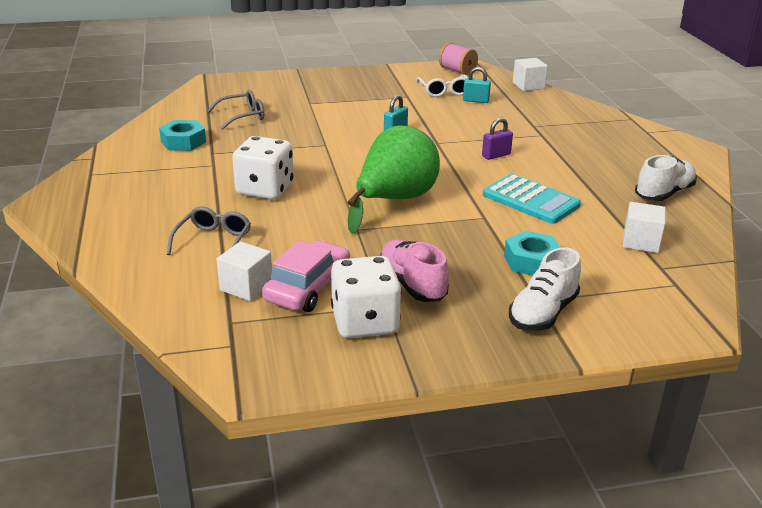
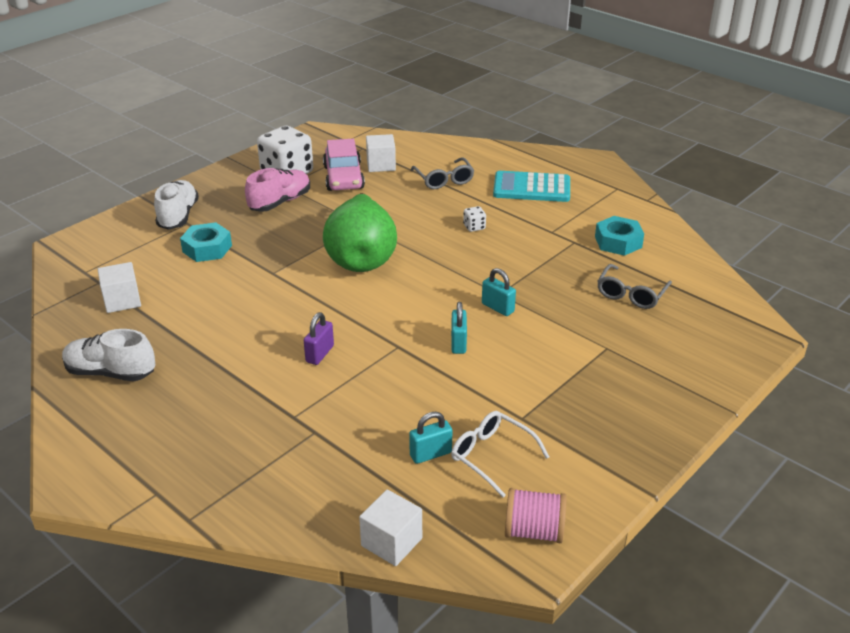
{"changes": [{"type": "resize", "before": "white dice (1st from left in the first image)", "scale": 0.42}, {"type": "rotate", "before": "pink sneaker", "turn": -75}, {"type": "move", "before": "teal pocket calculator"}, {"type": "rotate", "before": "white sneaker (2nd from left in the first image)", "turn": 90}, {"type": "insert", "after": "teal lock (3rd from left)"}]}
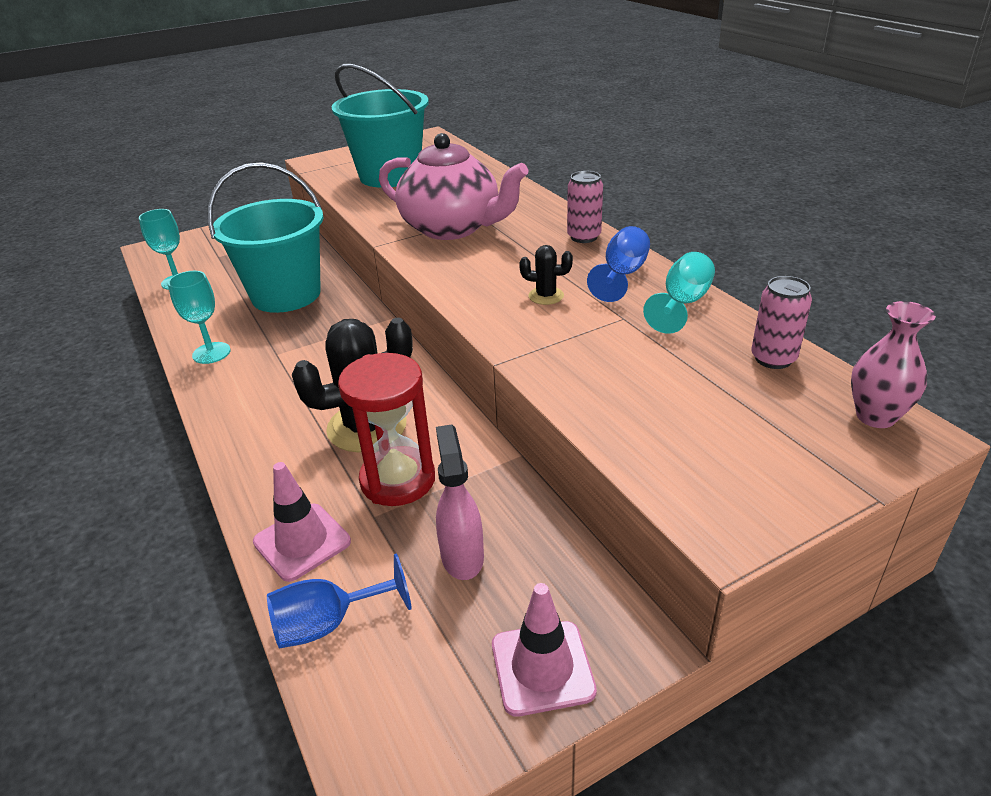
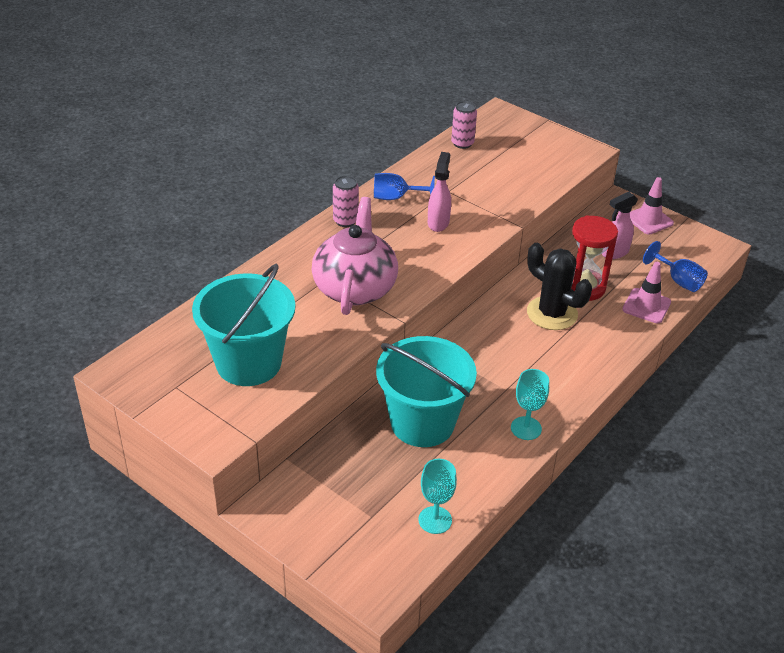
{"changes": [{"type": "replace", "before": "jet-black prickly plant (2nd from left)", "after": "pink spray cleaner (1st from left)"}, {"type": "delete", "before": "teal goblet (3rd from left)"}, {"type": "delete", "before": "pink vase"}]}
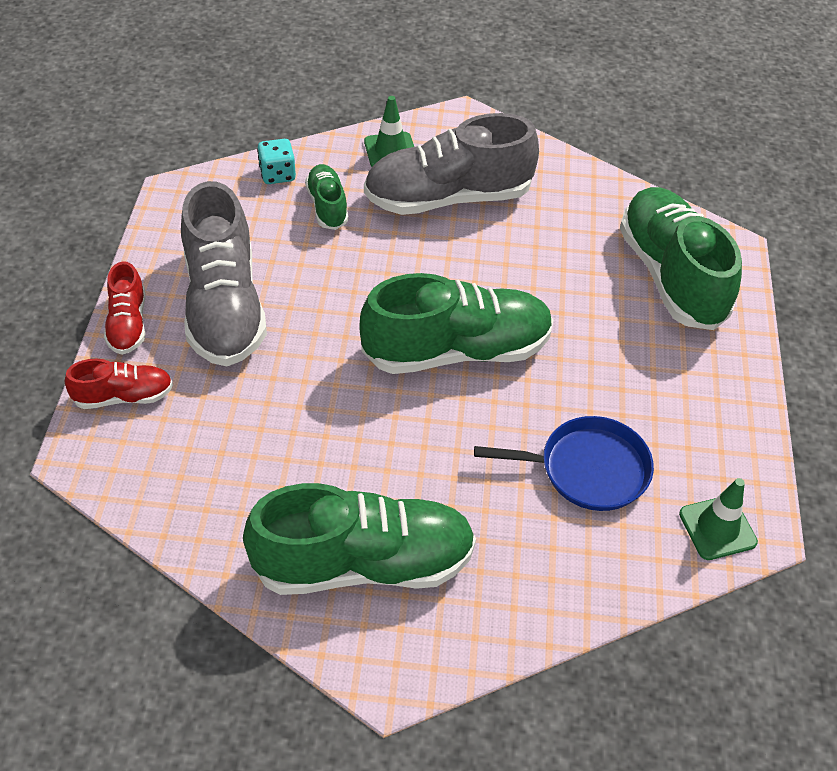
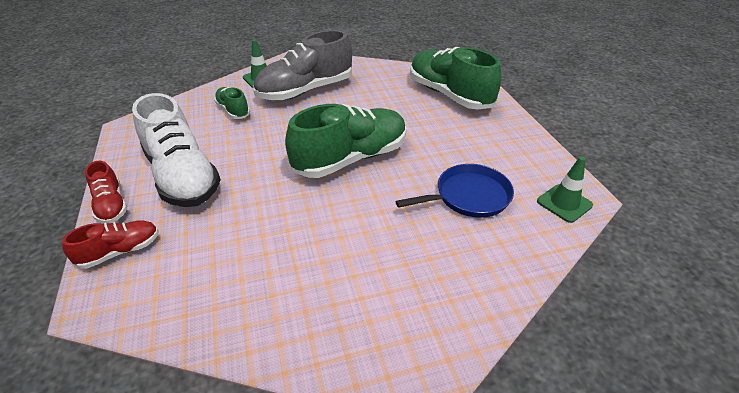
{"changes": [{"type": "recolor", "before": "grey sneaker (1st from left)", "after": "white sneaker"}, {"type": "delete", "before": "green sneaker (2nd from left)"}, {"type": "delete", "before": "teal dice"}]}
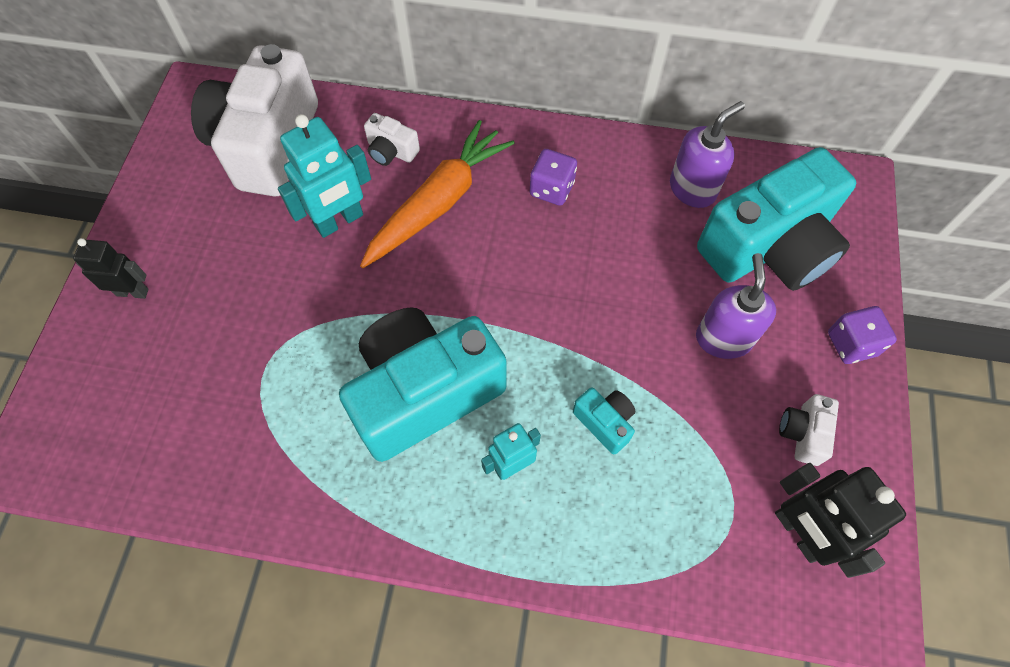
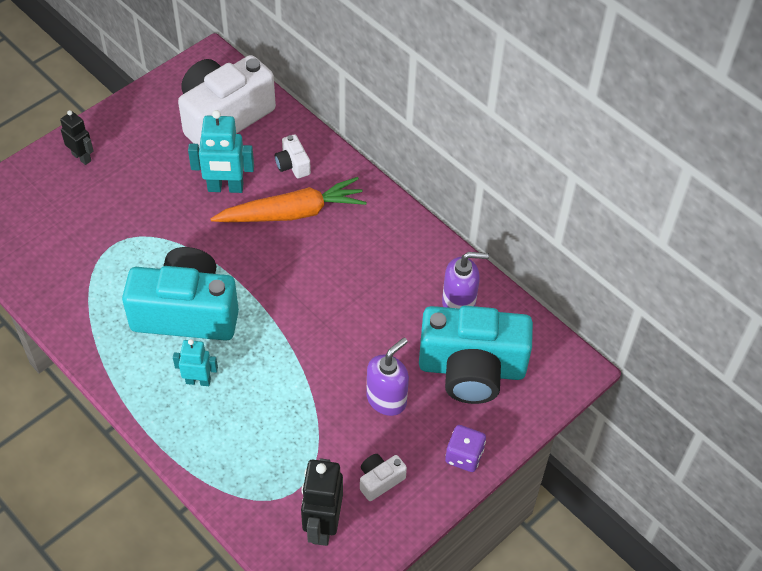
{"changes": [{"type": "delete", "before": "violet dice (1st from left)"}, {"type": "delete", "before": "teal photo camera (2nd from left)"}]}
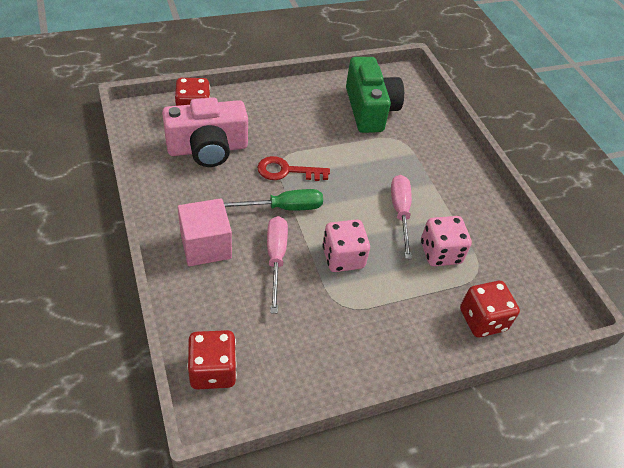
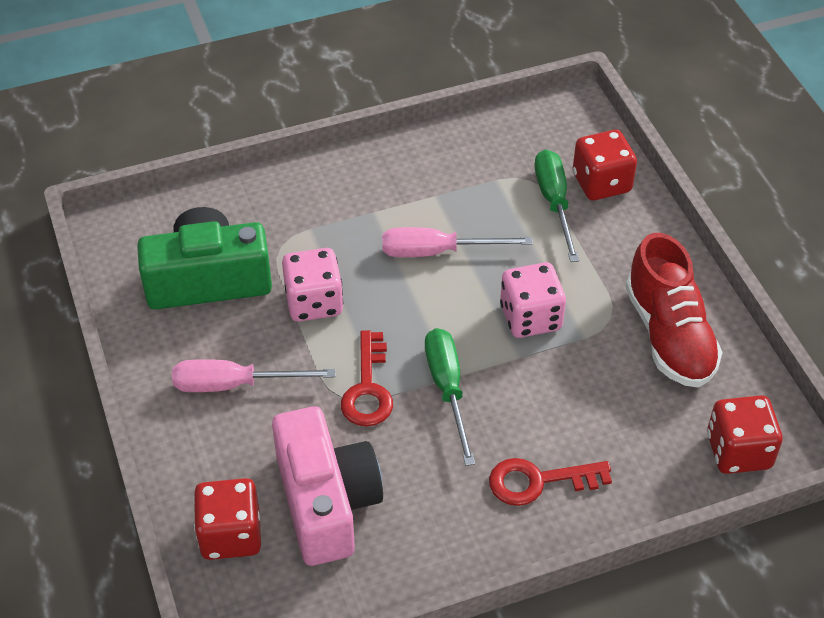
{"changes": [{"type": "replace", "before": "pink solid cube", "after": "red latchkey (2nd from left)"}, {"type": "move", "before": "pink flat screwdriver (1st from left)"}, {"type": "move", "before": "pink dice (2nd from left in the first image)", "after": "pink dice (1st from left)"}, {"type": "insert", "after": "green flat screwdriver (2nd from left)"}, {"type": "insert", "after": "red sneaker"}]}
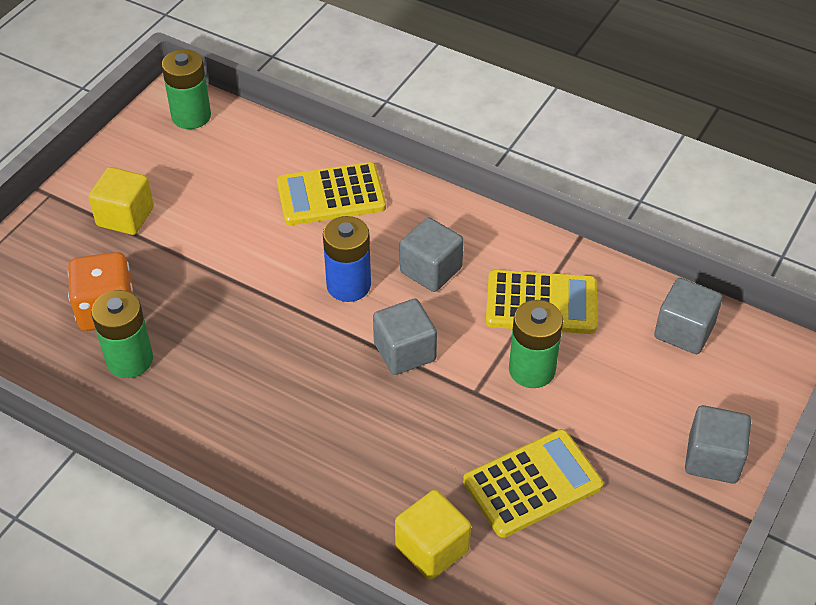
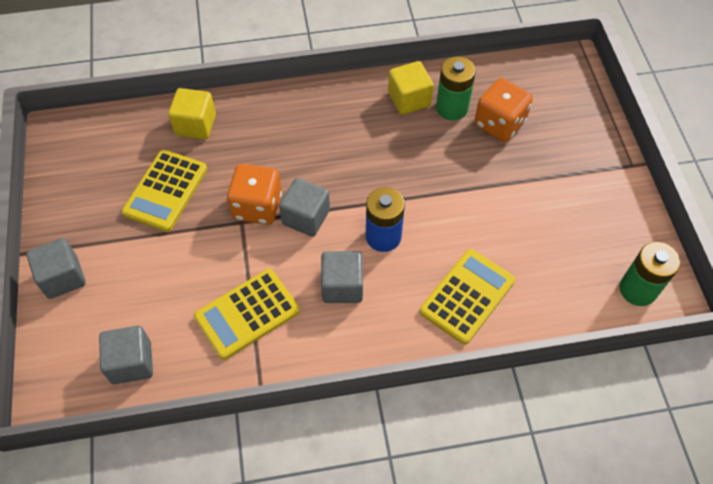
{"changes": [{"type": "move", "before": "golden solid cube (1st from left in the first image)", "after": "golden solid cube (2nd from left)"}, {"type": "delete", "before": "green battery (3rd from left)"}, {"type": "insert", "after": "bright orange dice (1st from left)"}]}
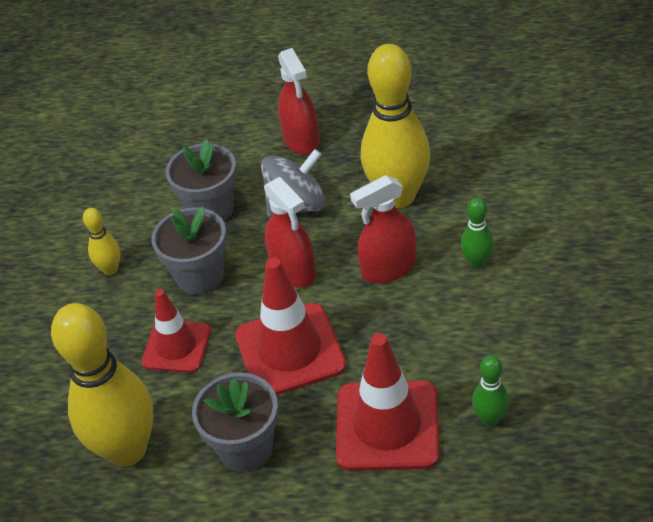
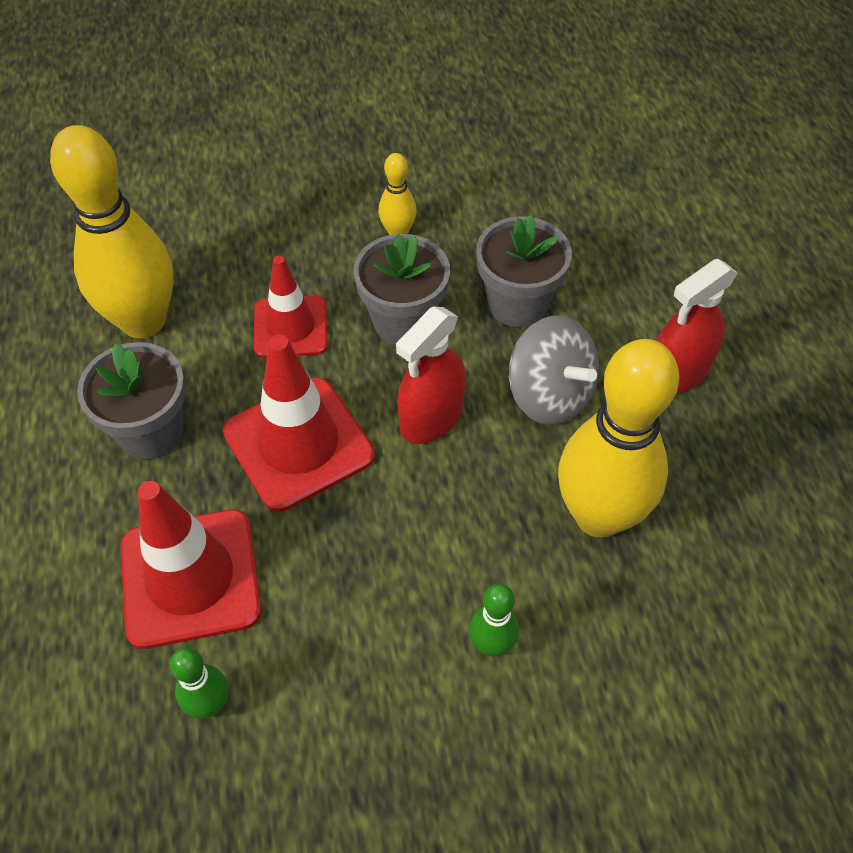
{"changes": [{"type": "delete", "before": "red spray cleaner (3rd from left)"}]}
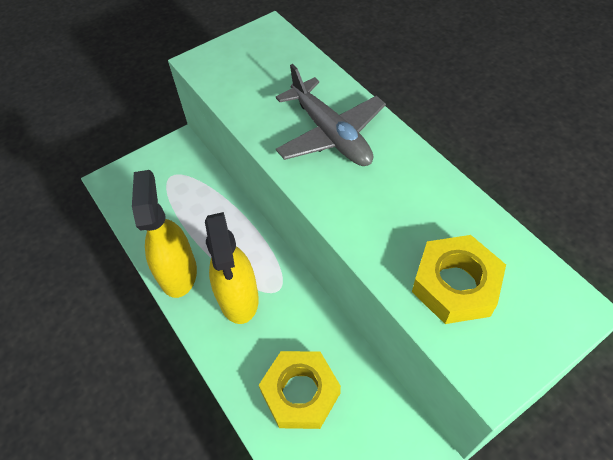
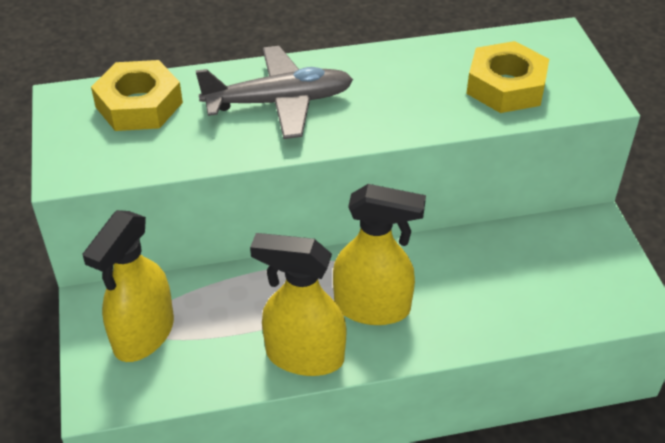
{"changes": [{"type": "move", "before": "golden hexagon nut (1st from left)"}, {"type": "insert", "after": "golden spray cleaner (1st from left)"}]}
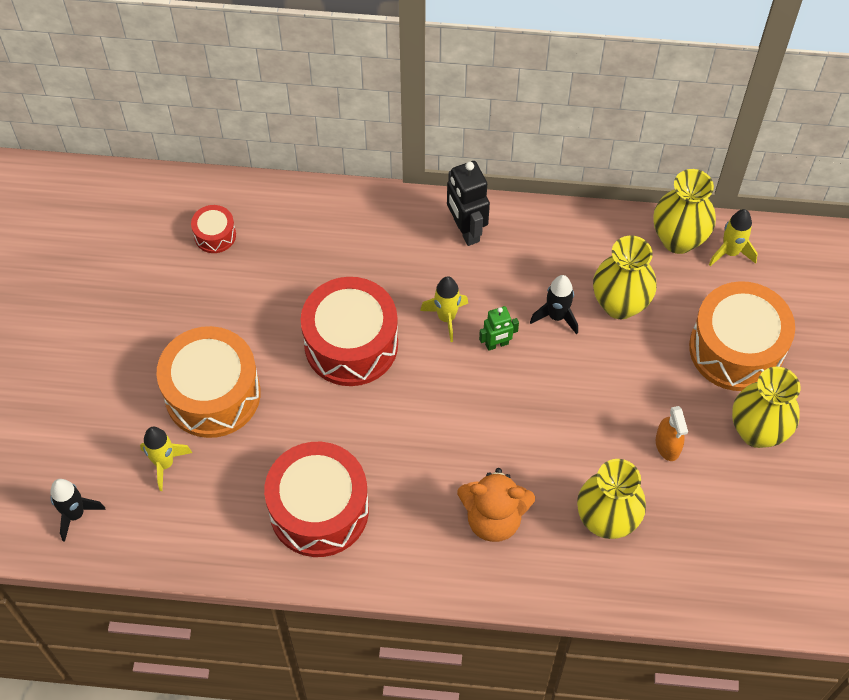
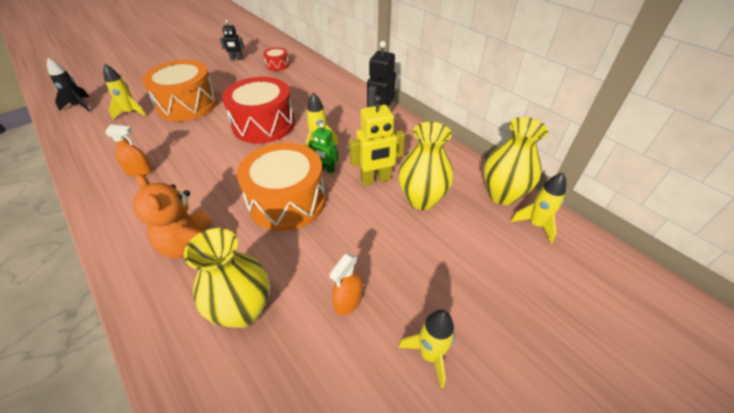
{"changes": [{"type": "replace", "before": "red drum (2nd from left)", "after": "bright orange spray cleaner (1st from left)"}, {"type": "replace", "before": "jet-black spaceship (2nd from left)", "after": "golden robot"}, {"type": "move", "before": "bright orange drum (2nd from left)"}, {"type": "replace", "before": "golden vase (4th from left)", "after": "golden spaceship (3rd from left)"}, {"type": "insert", "after": "jet-black robot (1st from left)"}]}
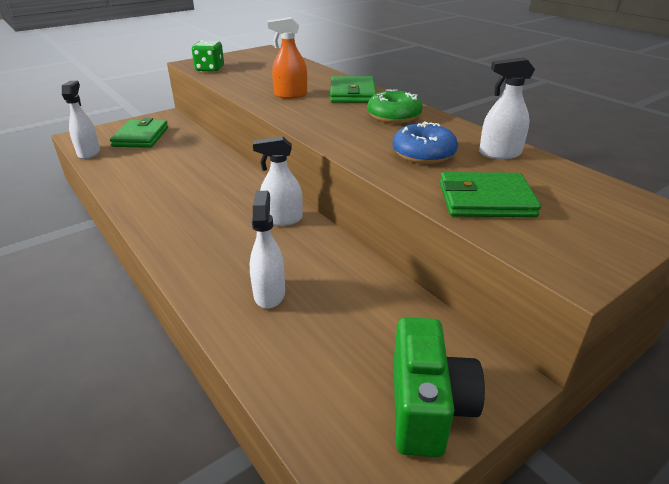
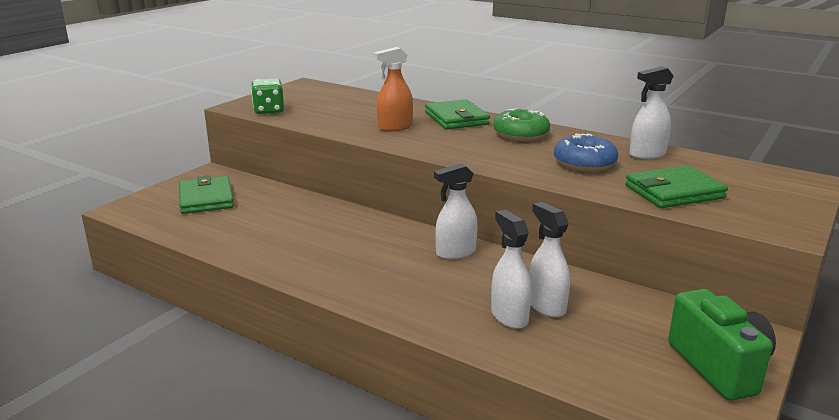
{"changes": [{"type": "move", "before": "white spray cleaner (1st from left in the first image)", "after": "white spray cleaner (3rd from left)"}]}
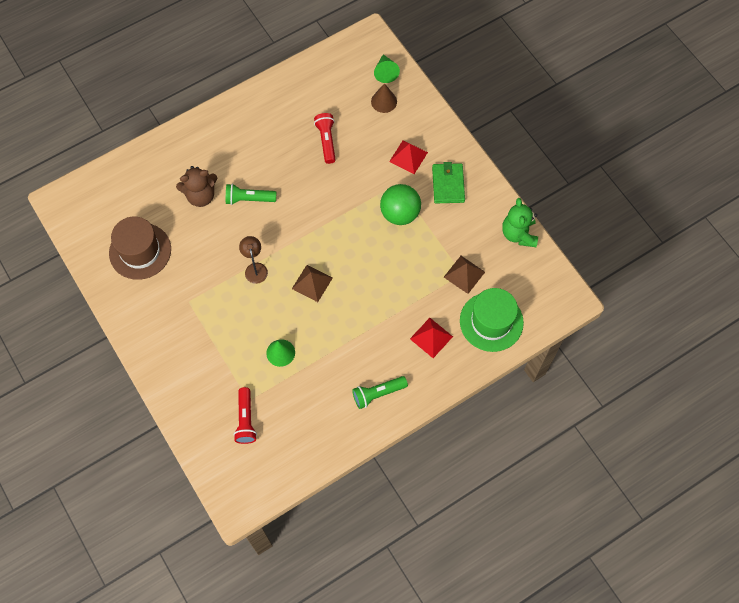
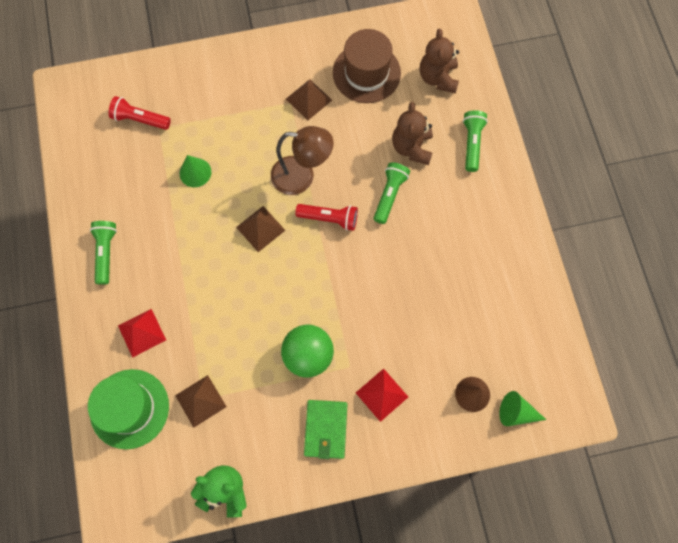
{"changes": [{"type": "resize", "before": "russet desk lamp", "scale": 1.64}, {"type": "move", "before": "red flashlight (2nd from left)"}, {"type": "rotate", "before": "green wallet", "turn": 75}, {"type": "insert", "after": "russet pyramid (3rd from left)"}, {"type": "insert", "after": "russet stuffed bear (2nd from left)"}, {"type": "insert", "after": "green flashlight (3rd from left)"}]}
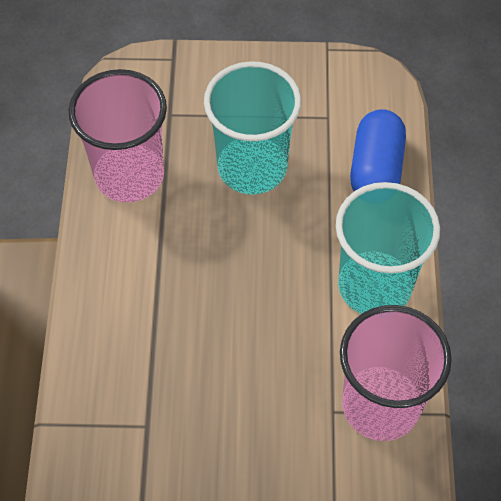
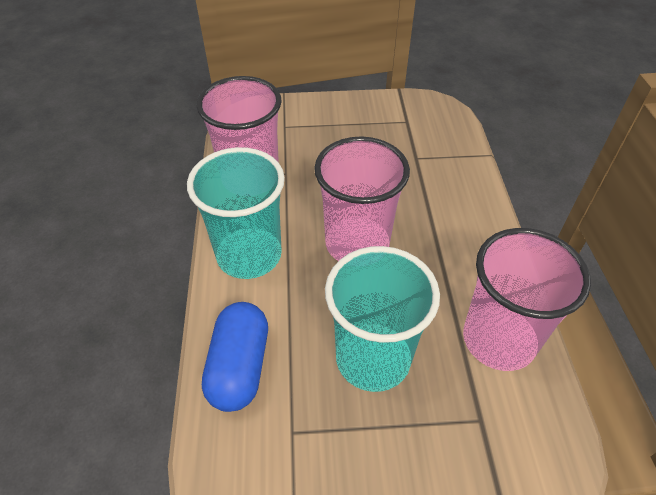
{"changes": [{"type": "insert", "after": "pink cup (2nd from left)"}]}
